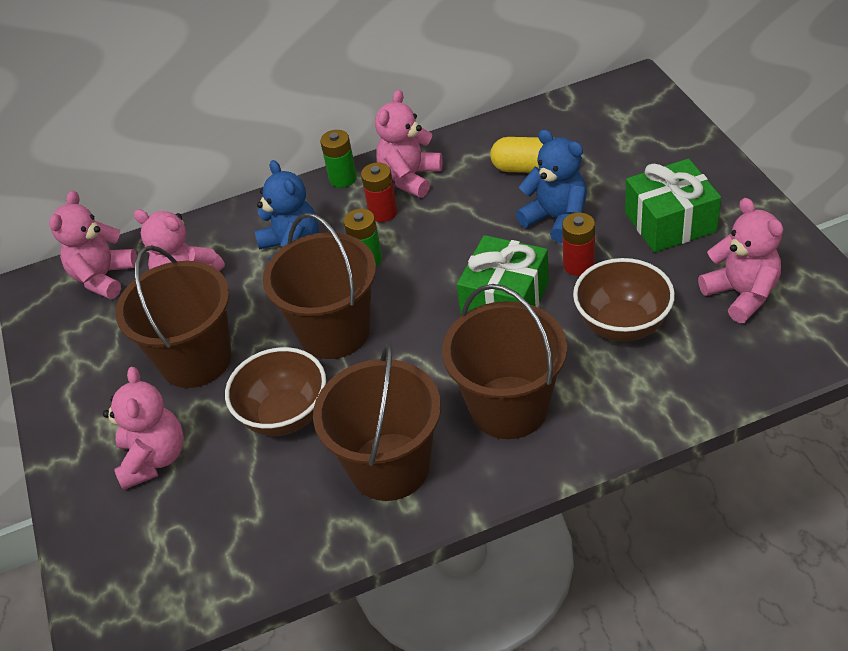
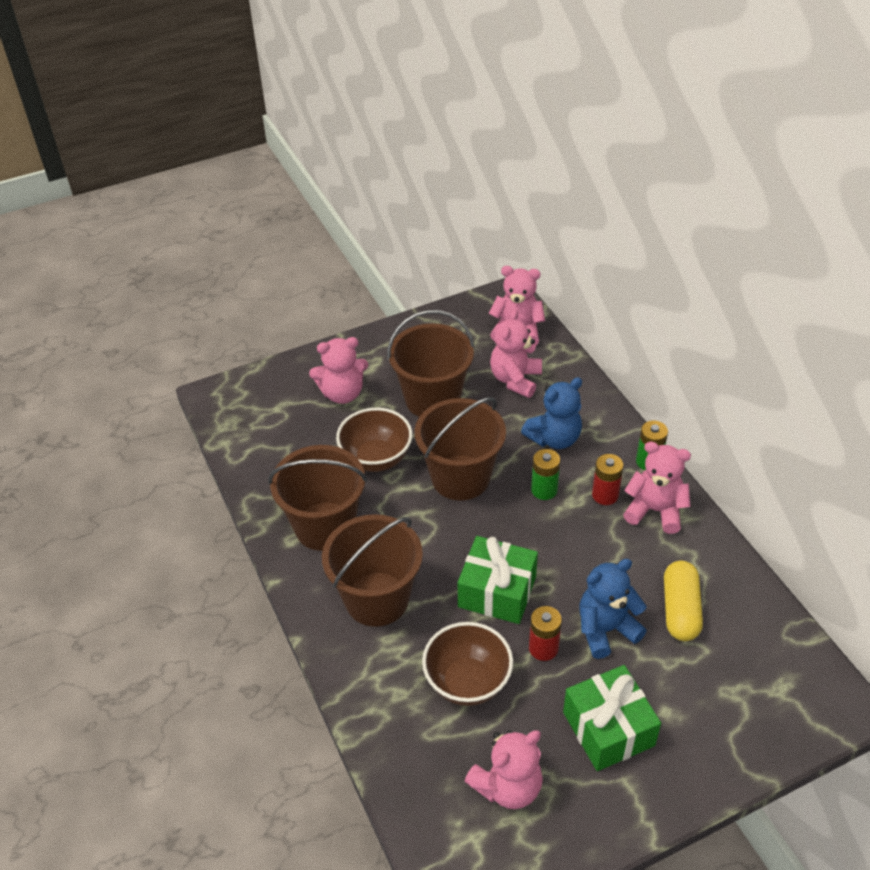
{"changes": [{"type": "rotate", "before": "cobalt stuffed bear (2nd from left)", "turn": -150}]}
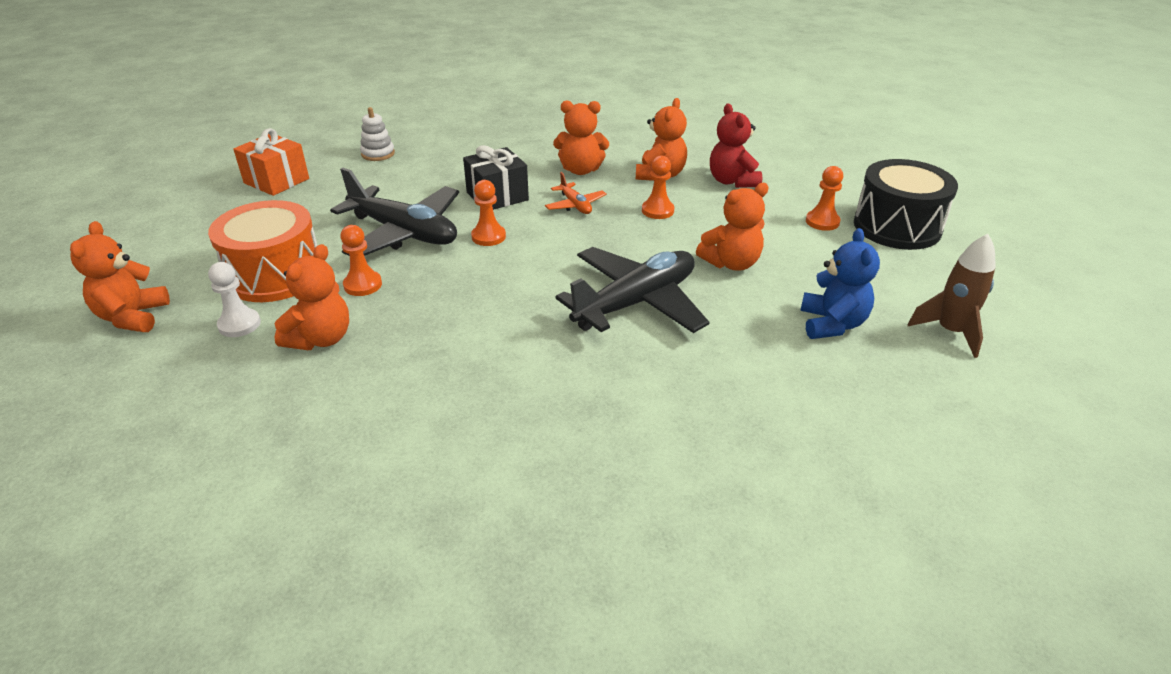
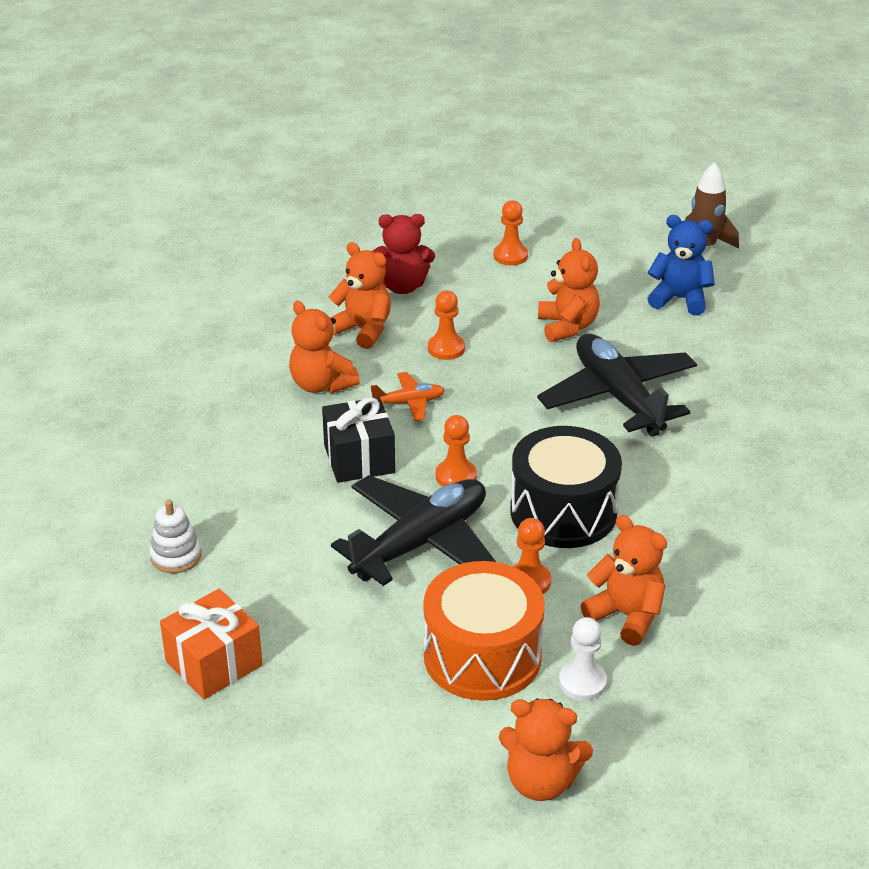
{"changes": [{"type": "rotate", "before": "bright orange stuffed bear (3rd from left in the first image)", "turn": 120}, {"type": "move", "before": "jet-black drum"}]}
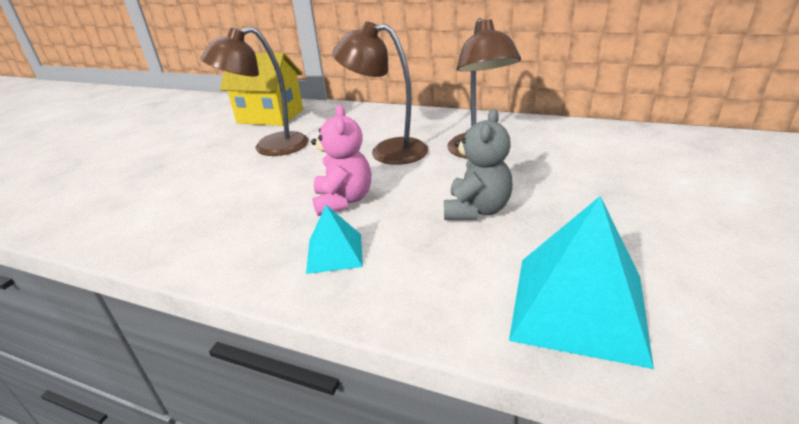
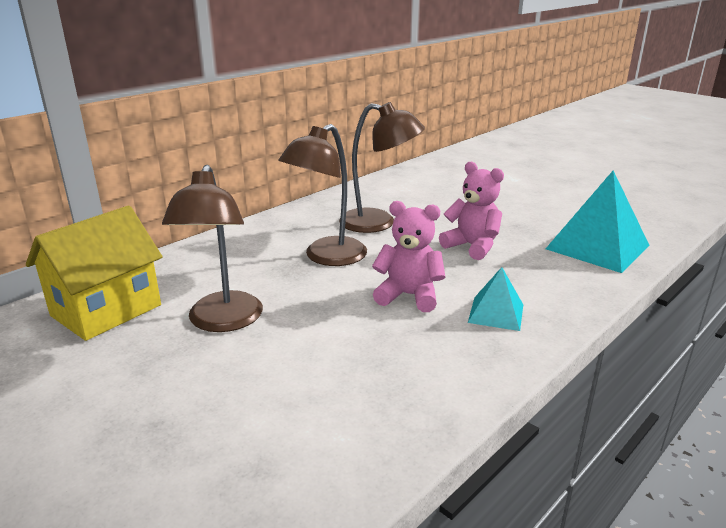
{"changes": [{"type": "recolor", "before": "grey stuffed bear", "after": "pink stuffed bear (2nd from left)"}]}
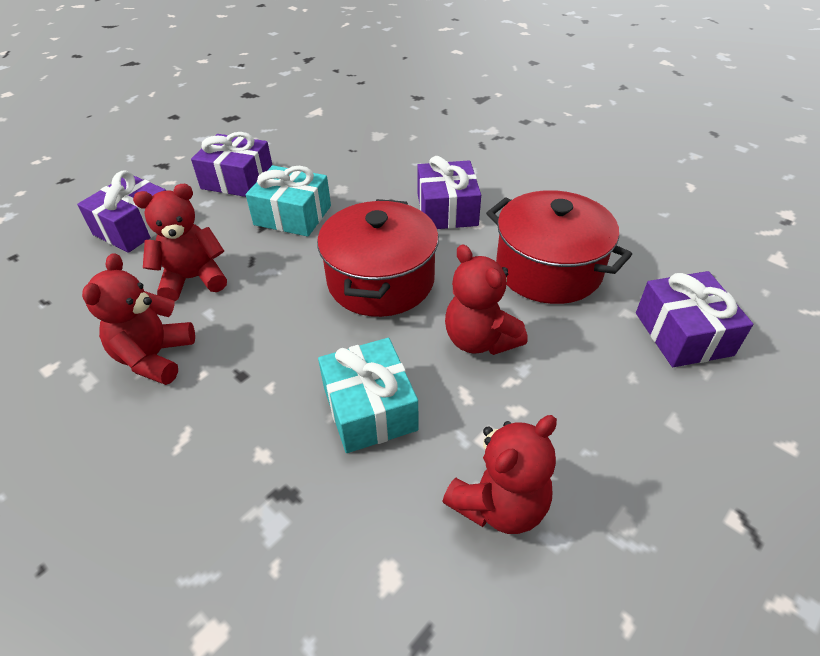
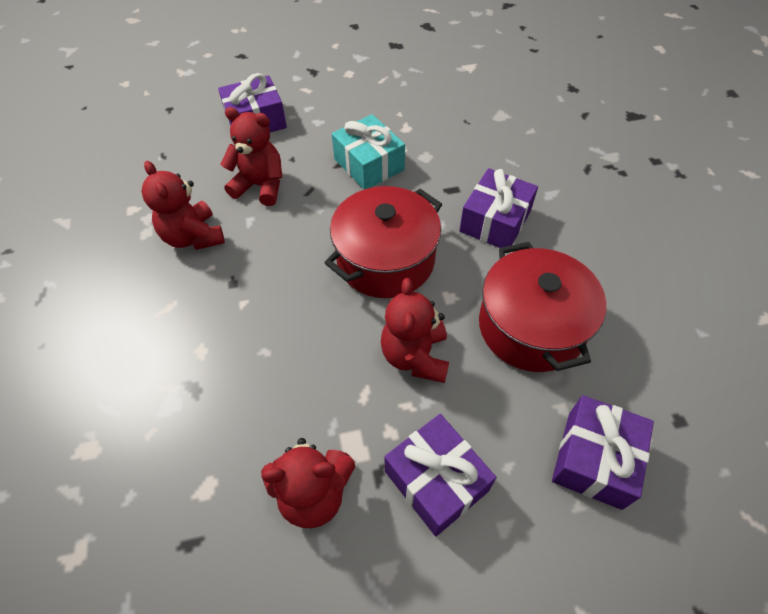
{"changes": [{"type": "rotate", "before": "red stuffed bear (1st from left)", "turn": -75}, {"type": "move", "before": "violet wrapped gift (2nd from left)"}, {"type": "delete", "before": "teal wrapped gift (2nd from left)"}]}
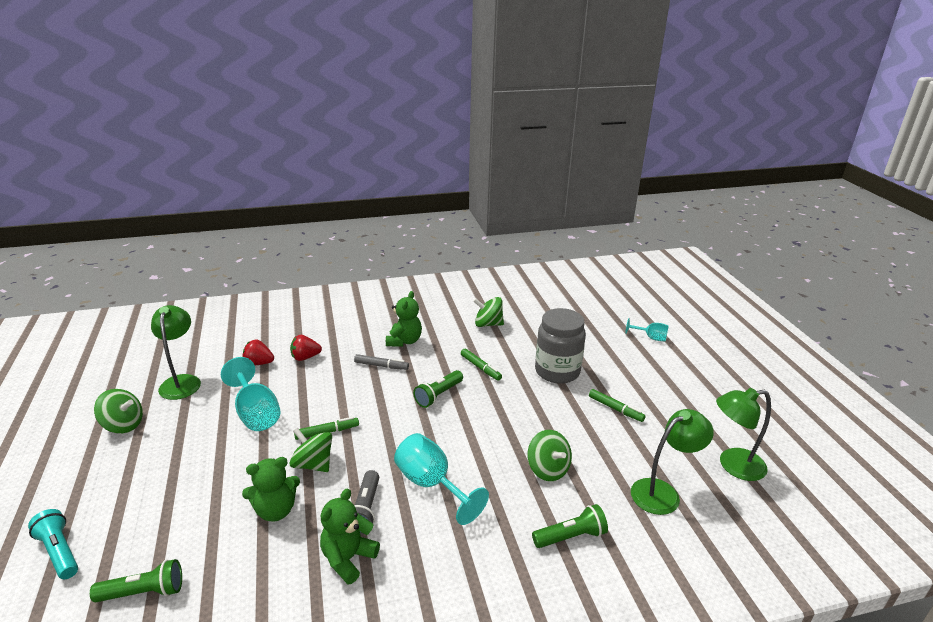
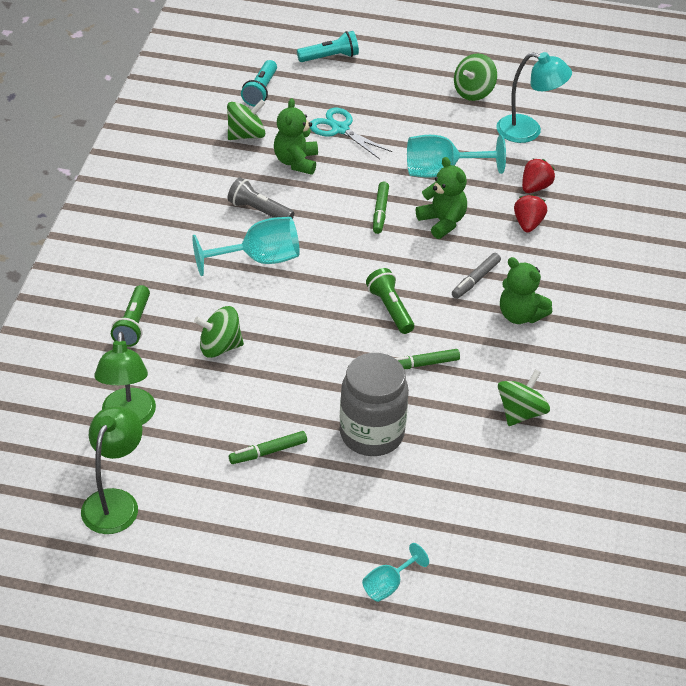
{"changes": [{"type": "recolor", "before": "green flashlight (1st from left)", "after": "teal flashlight (1st from left)"}, {"type": "recolor", "before": "green desk lamp (1st from left)", "after": "teal desk lamp"}, {"type": "move", "before": "green spinning top (2nd from left)"}, {"type": "move", "before": "green stuffed bear (2nd from left)"}, {"type": "insert", "after": "teal pair of scissors"}]}
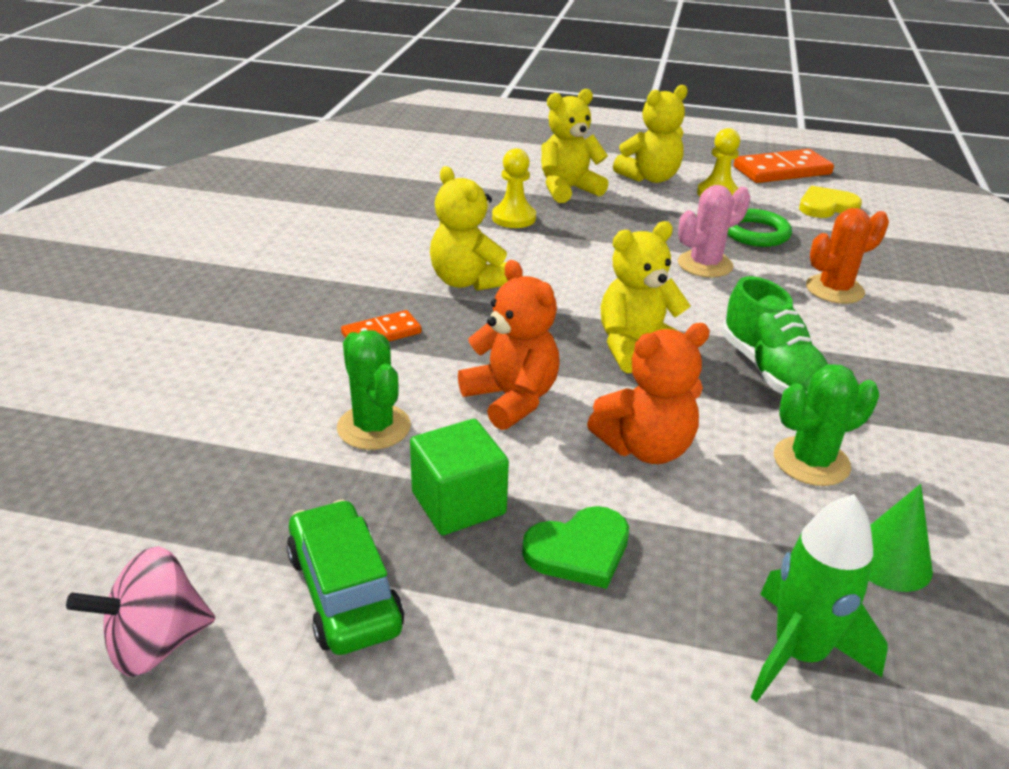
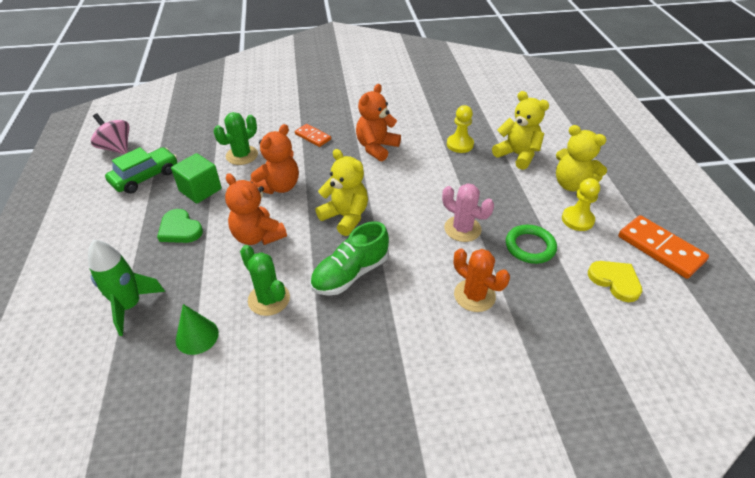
{"changes": [{"type": "recolor", "before": "golden stuffed bear (1st from left)", "after": "bright orange stuffed bear (3rd from left)"}]}
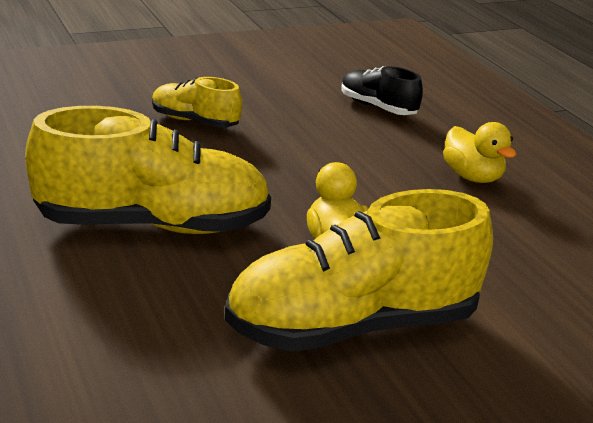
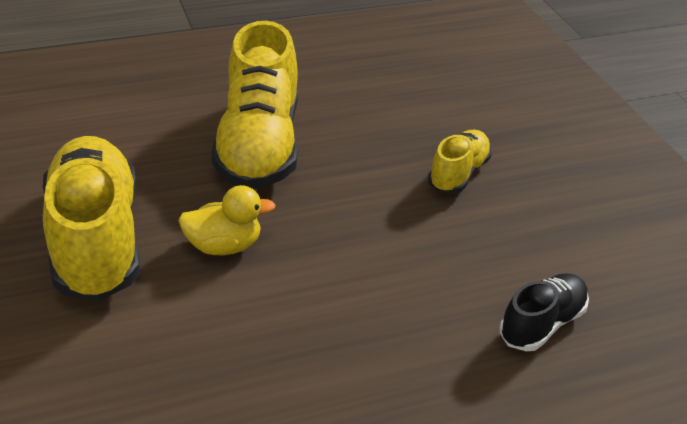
{"changes": [{"type": "delete", "before": "golden rubber duck (2nd from left)"}]}
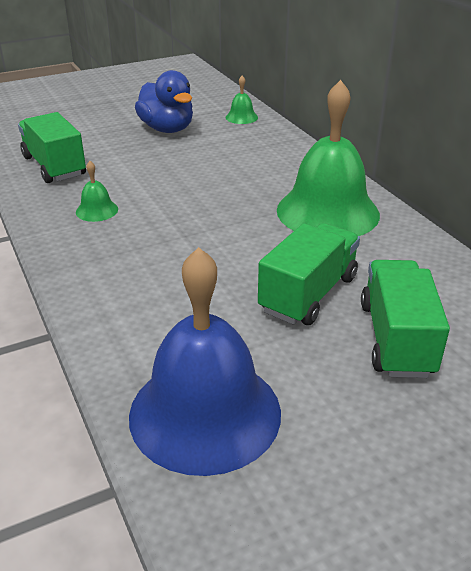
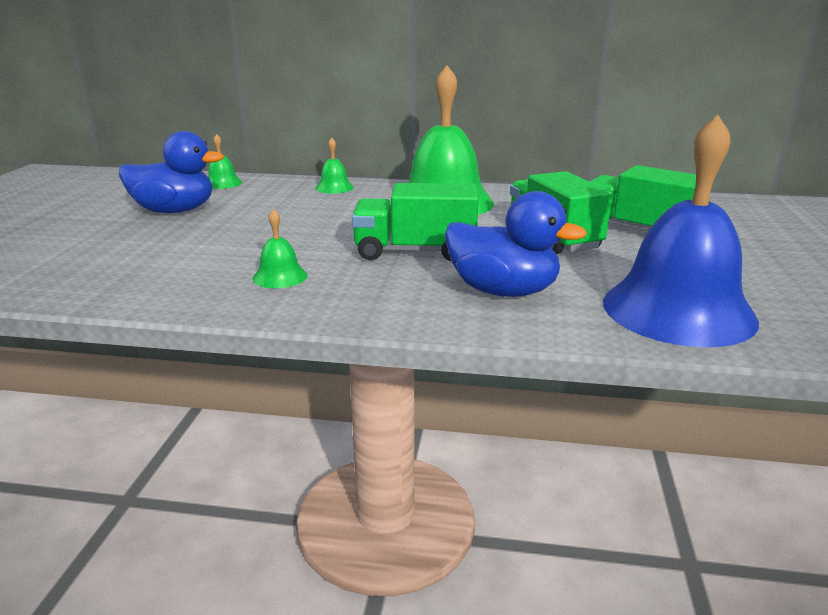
{"changes": [{"type": "move", "before": "green lorry (1st from left)"}, {"type": "insert", "after": "green bell (3rd from left)"}, {"type": "insert", "after": "cobalt rubber duck (2nd from left)"}]}
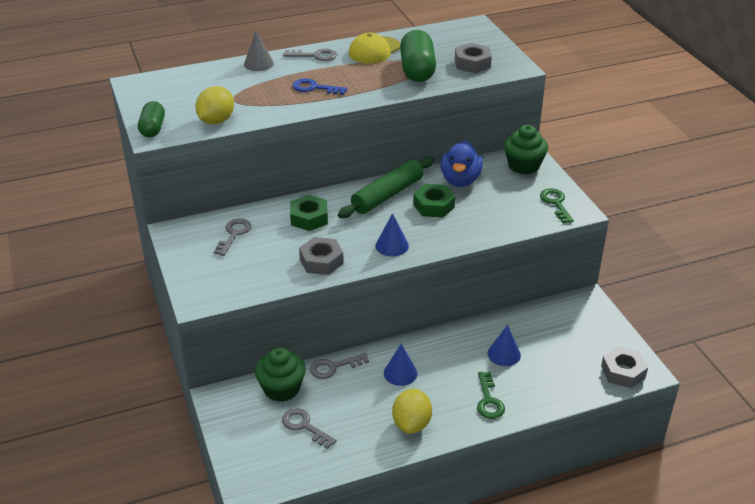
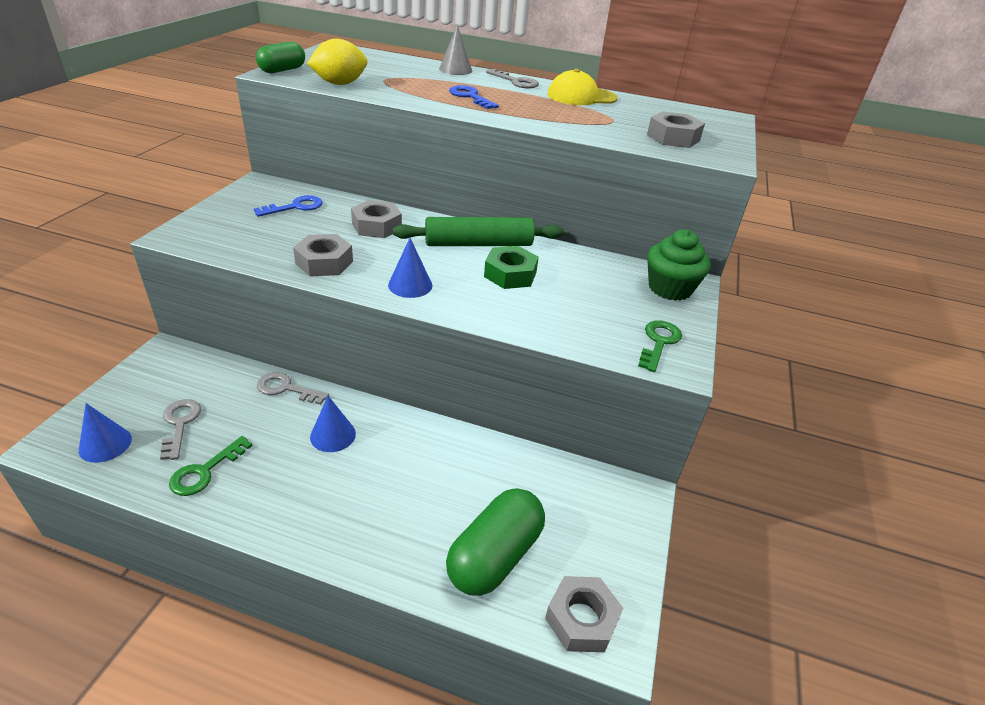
{"changes": [{"type": "recolor", "before": "grey latchkey (1st from left)", "after": "cobalt latchkey (1st from left)"}, {"type": "delete", "before": "green cupcake (1st from left)"}, {"type": "recolor", "before": "green hexagon nut (1st from left)", "after": "grey hexagon nut (2nd from left)"}, {"type": "delete", "before": "golden citrus fruit (2nd from left)"}, {"type": "move", "before": "green pill (2nd from left)"}, {"type": "delete", "before": "cobalt rubber duck"}, {"type": "move", "before": "green latchkey (1st from left)"}, {"type": "move", "before": "cobalt cone shape (3rd from left in the first image)", "after": "cobalt cone shape (1st from left)"}]}
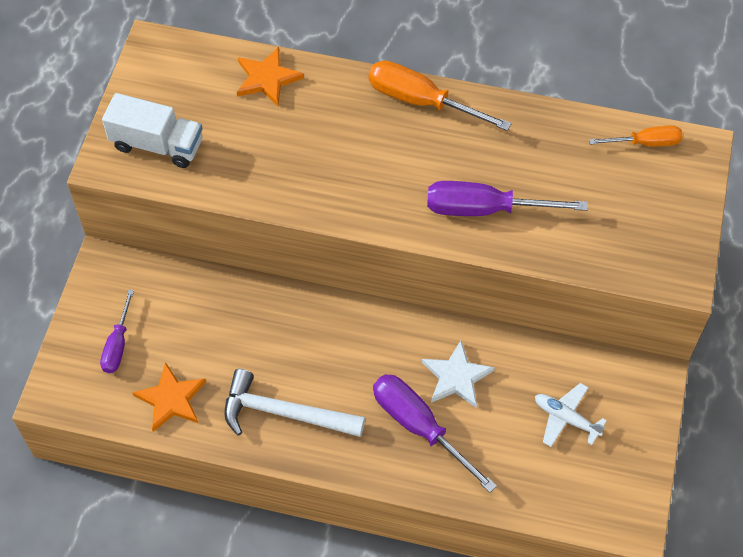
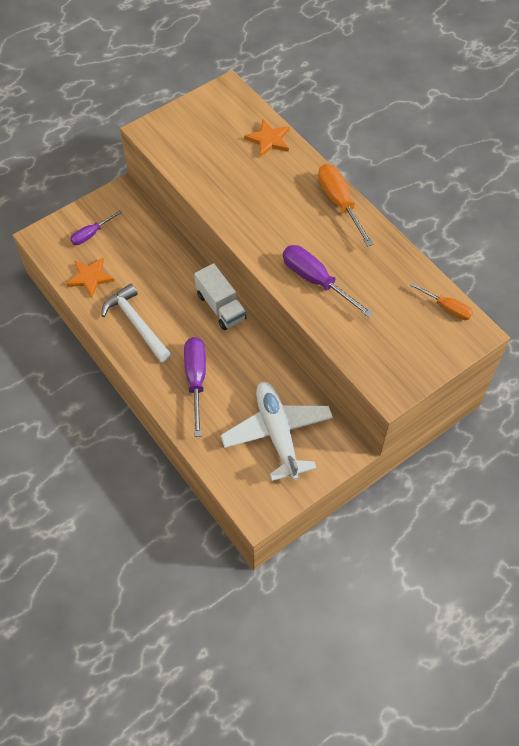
{"changes": [{"type": "move", "before": "white lorry"}, {"type": "delete", "before": "white star"}, {"type": "resize", "before": "white aeroplane", "scale": 2.08}]}
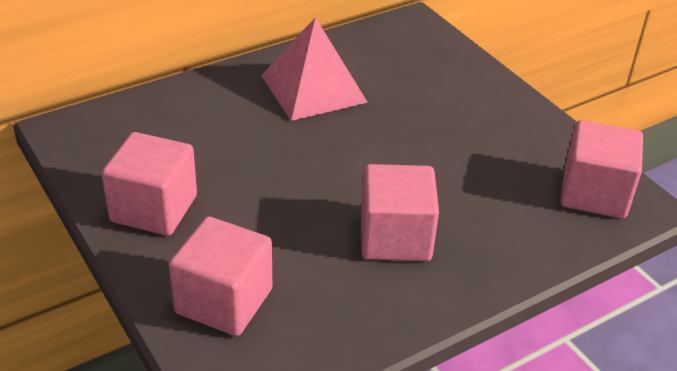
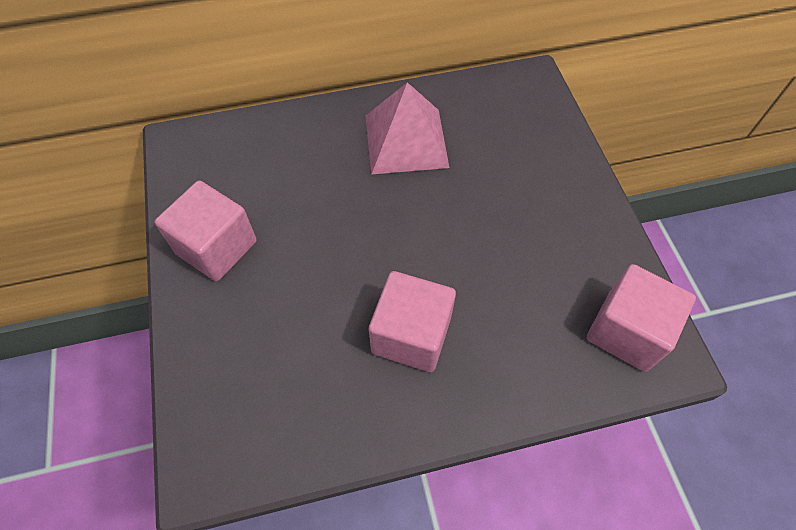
{"changes": [{"type": "delete", "before": "pink solid cube (2nd from left)"}]}
